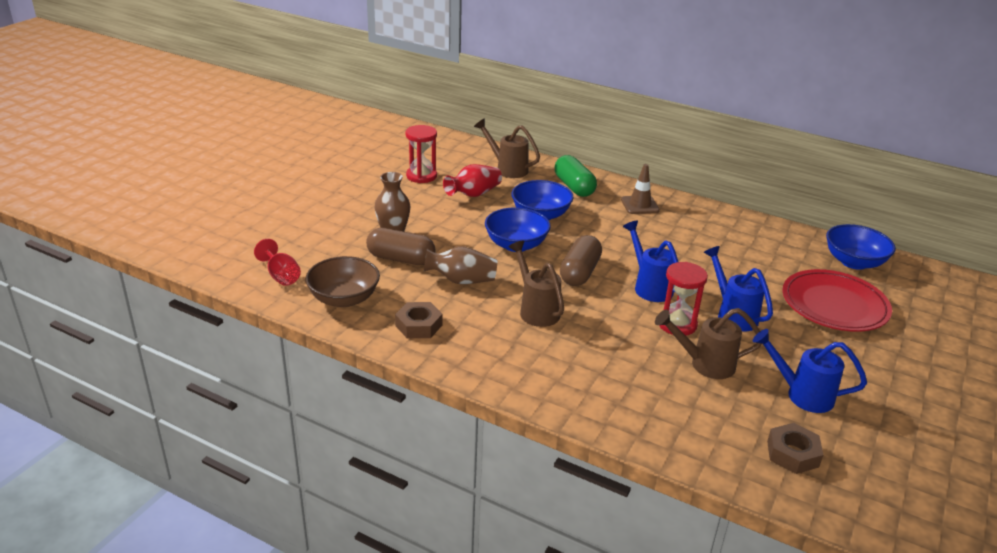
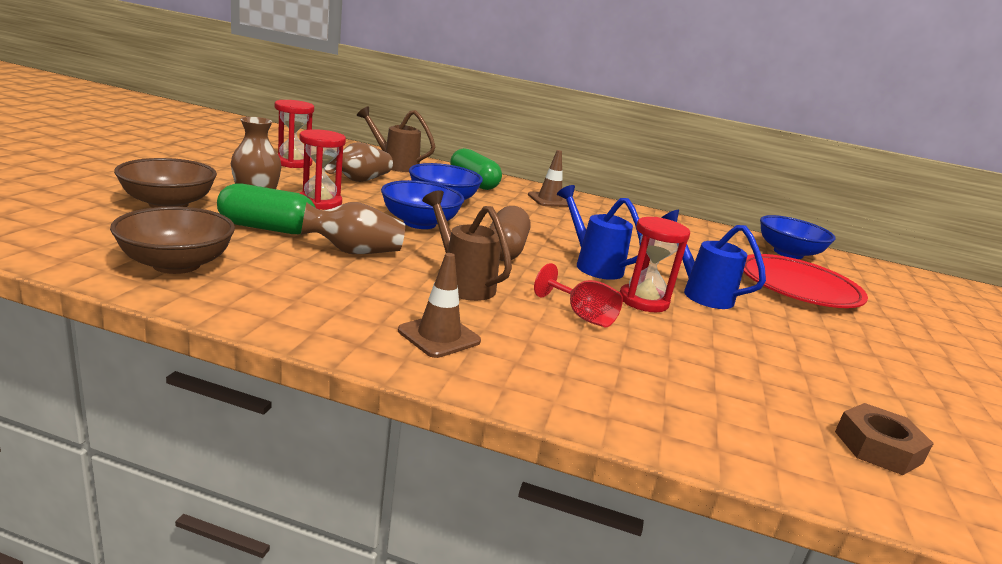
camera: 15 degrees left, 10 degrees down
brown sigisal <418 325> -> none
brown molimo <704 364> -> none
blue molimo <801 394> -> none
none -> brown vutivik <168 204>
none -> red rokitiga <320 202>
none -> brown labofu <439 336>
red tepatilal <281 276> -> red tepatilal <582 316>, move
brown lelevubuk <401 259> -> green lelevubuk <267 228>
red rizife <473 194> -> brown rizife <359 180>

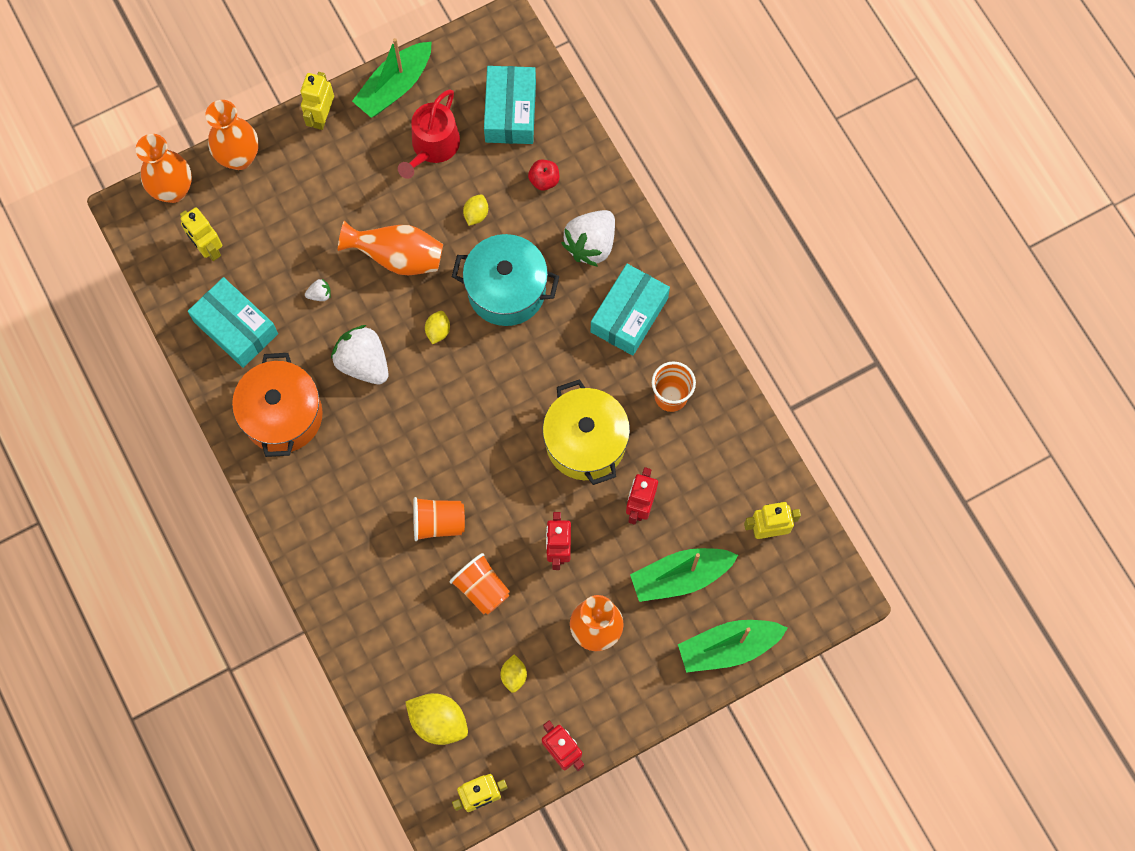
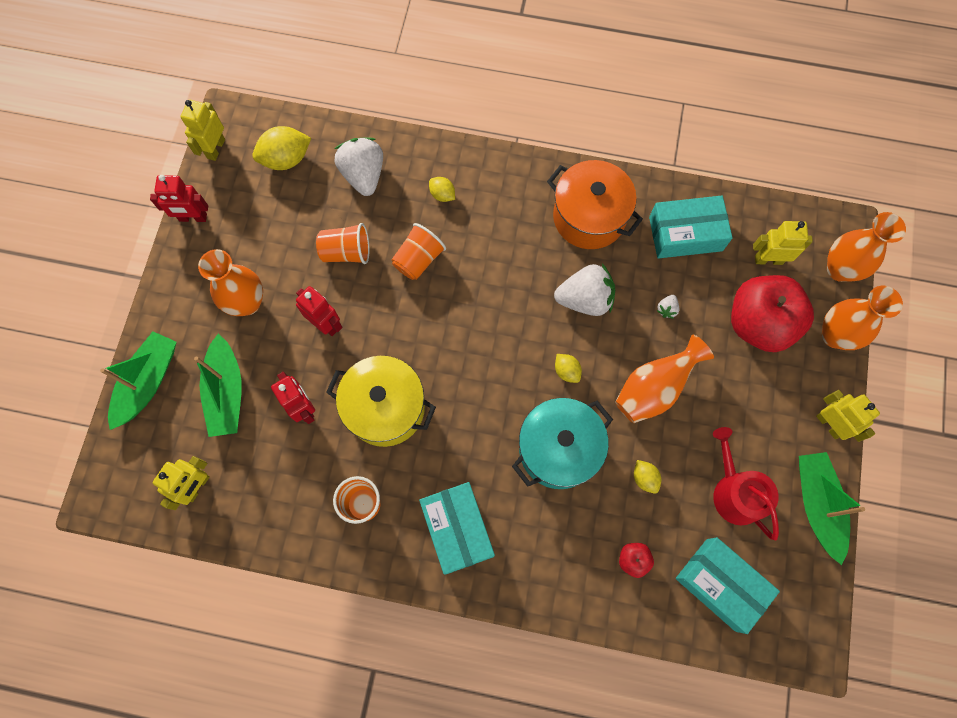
camera: 130 degrees right, 0 degrees up
none -> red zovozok <758 323>
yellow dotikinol <514 675> -> yellow dotikinol <442 195>, move
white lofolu <591 244> -> white lofolu <363 175>, move
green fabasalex <680 577> -> green fabasalex <226 392>, 150 degrees clockwise

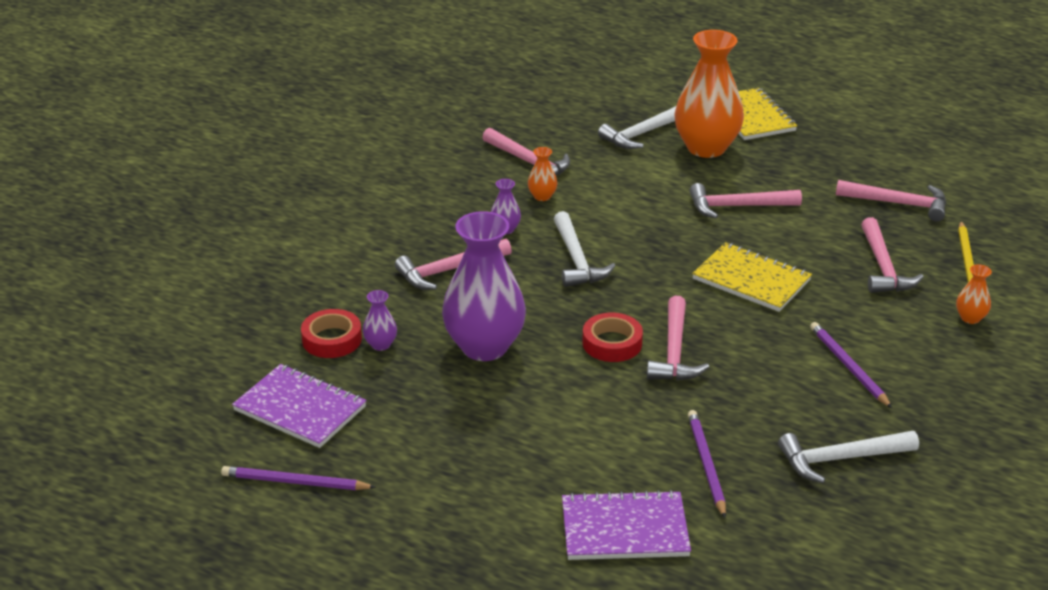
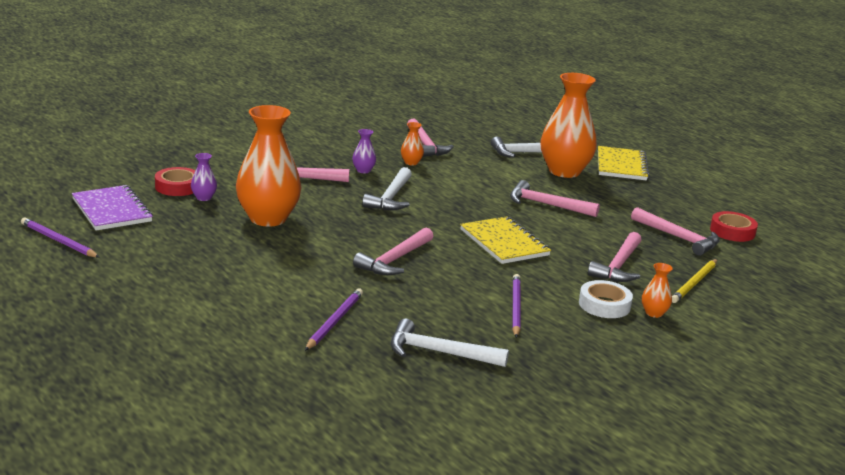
camera: 25 degrees right, 10 degrees down
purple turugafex <624 529> -> none
none -> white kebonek <604 305>
red kebonek <612 343> -> red kebonek <732 231>, move
purple rizife <484 347> -> orange rizife <268 218>

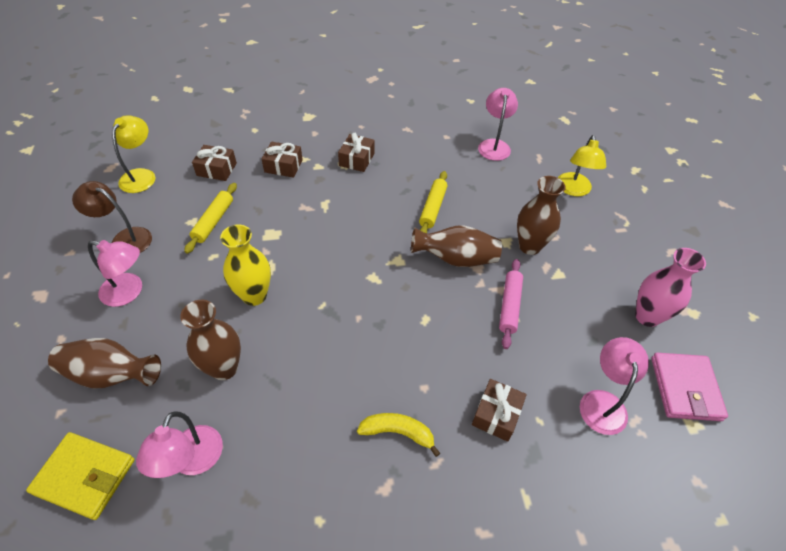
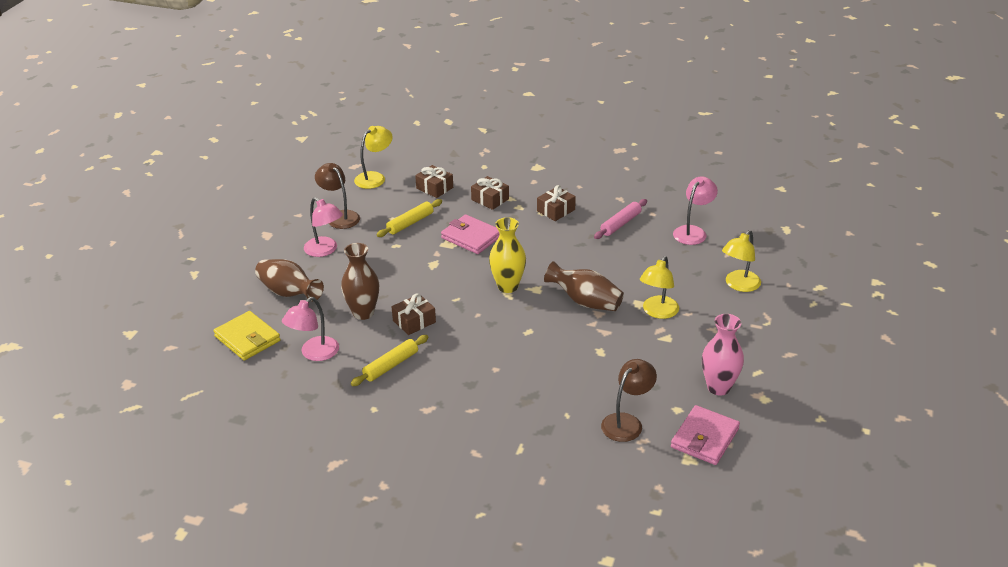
camera: 30 degrees right, 15 degrees down
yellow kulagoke <398 432> -> none
none -> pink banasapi <471 237>
yellow rizife <254 295> -> yellow rizife <508 286>, move
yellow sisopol <433 208> -> yellow sisopol <391 365>, move
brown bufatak <496 414> -> brown bufatak <414 321>, move
pink sisopol <509 306> -> pink sisopol <620 224>, move
brown rizife <529 246> -> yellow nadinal <657 312>
pink nadinal <603 402> -> brown nadinal <627 422>

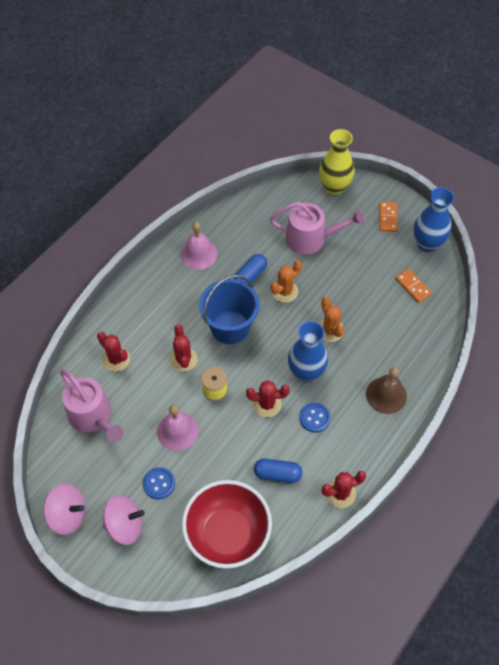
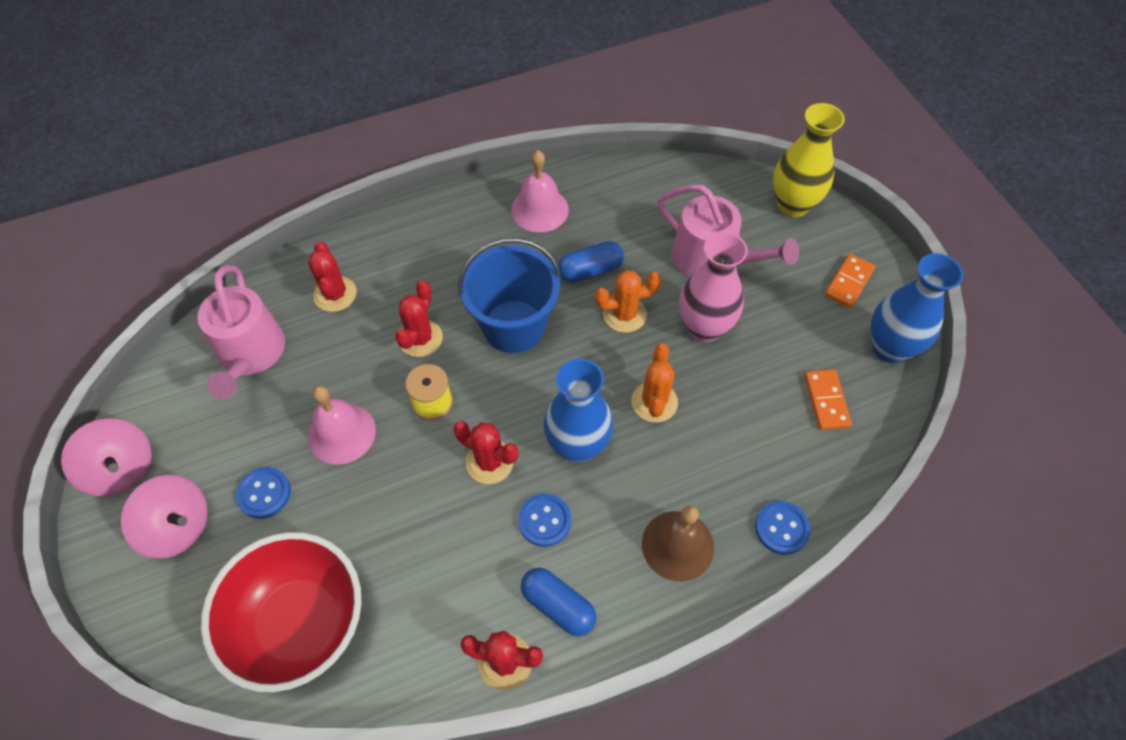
camera: 30 degrees right, 0 degrees up
none -> pink rizife <704 328>
none -> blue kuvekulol <781 528>
blue lelevubuk <277 474> -> blue lelevubuk <558 605>, move

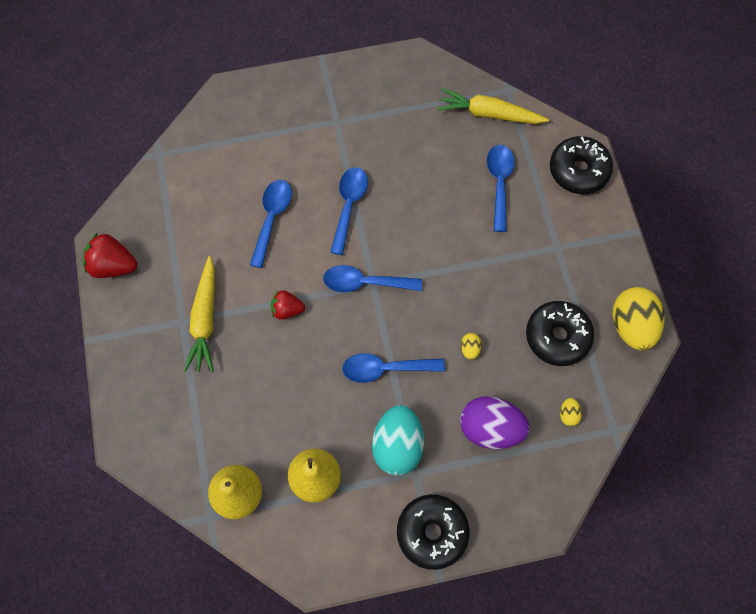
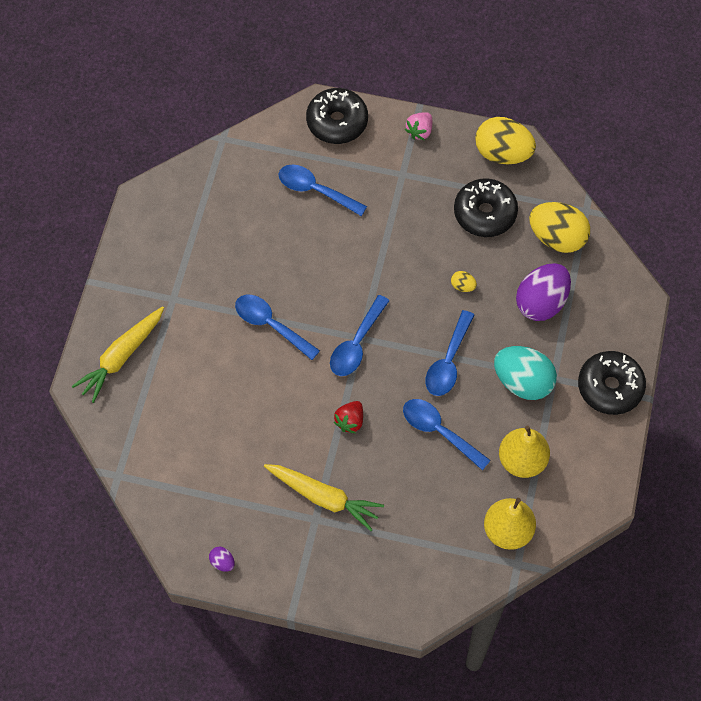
camera: 65 degrees left, 5 degrees down
none -> pink lofolu <419 131>
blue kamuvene <272 218> -> blue kamuvene <439 431>, move
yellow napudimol <489 114> -> yellow napudimol <121 357>, move
red lofolu <113 265> -> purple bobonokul <222 562>
yellow bobonokul <568 414> -> yellow bobonokul <557 238>, x2.36

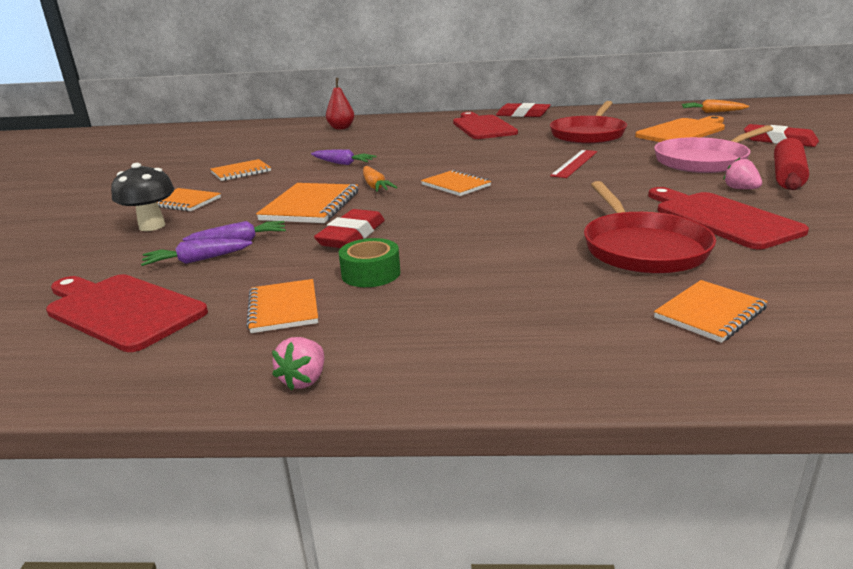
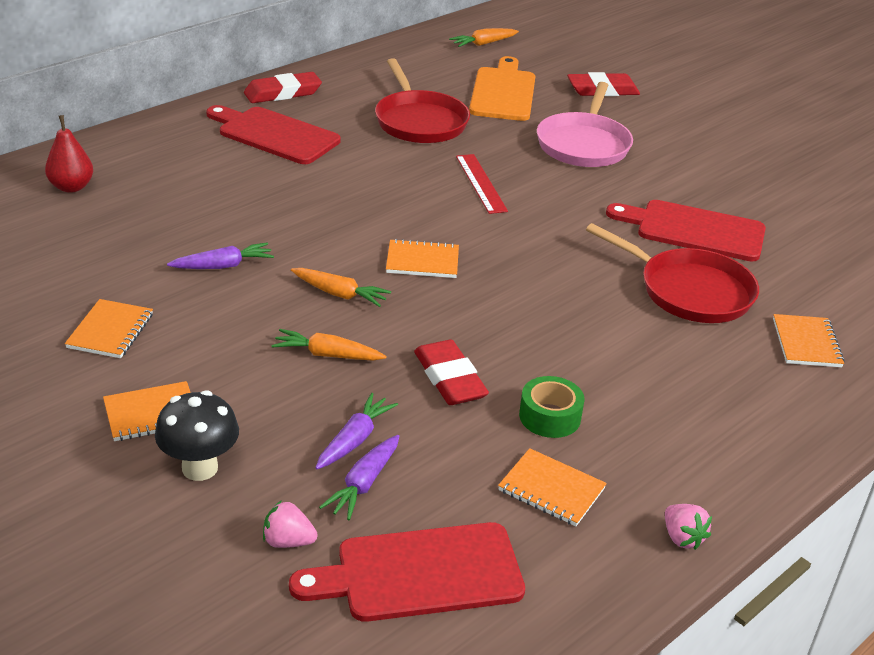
camera: 50 degrees left, 10 degrees up
red sisopol <787 175> -> none
pink lofolu <740 189> -> pink lofolu <288 541>, move
orange turugafex <311 206> -> orange napudimol <327 355>

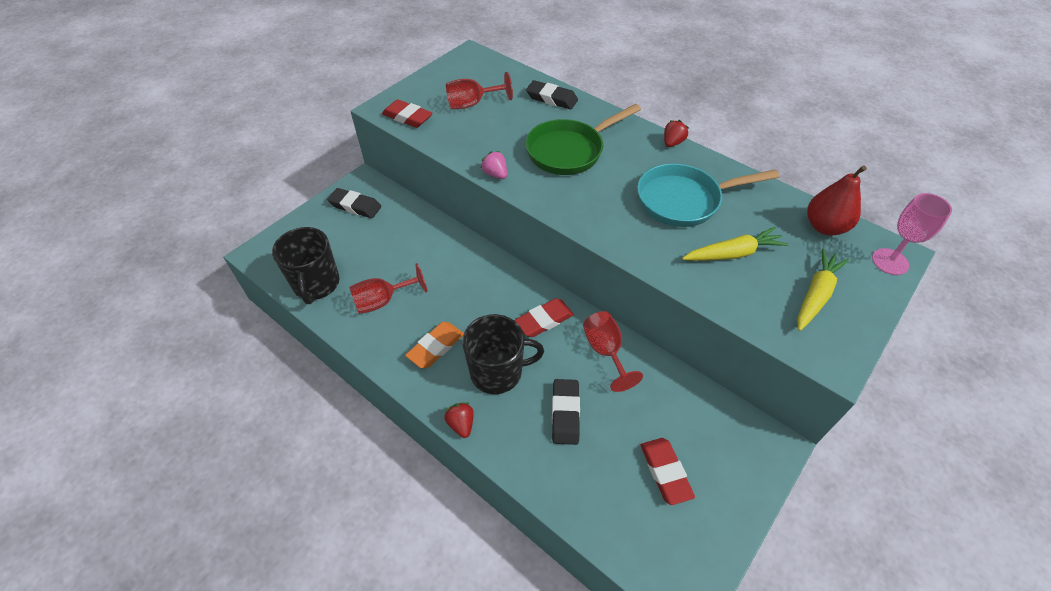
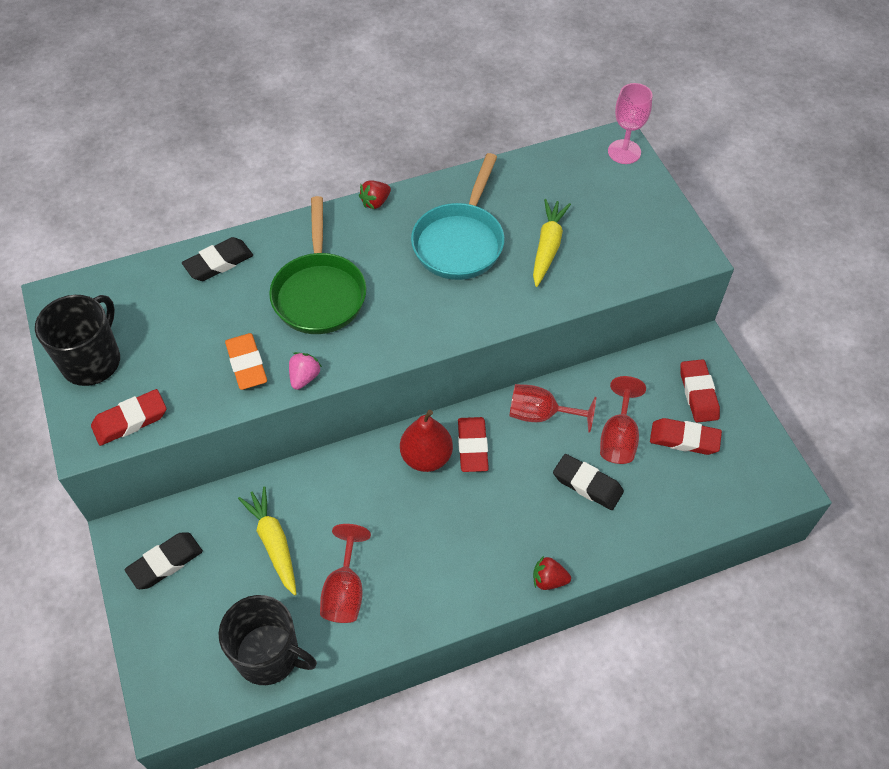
camera: 60 degrees left, 5 degrees up
none -> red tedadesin <698 393>
orange tedadesin <436 347> -> orange tedadesin <247 364>, move
red tepatilal <472 104> -> red tepatilal <618 437>, move
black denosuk <497 372> -> black denosuk <92 361>, move
yellow napudimol <816 294> -> yellow napudimol <273 543>, move
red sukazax <824 227> -> red sukazax <426 457>, move
pink lofolu <495 174> -> pink lofolu <304 377>, 120 degrees clockwise
red lofolu <672 143> -> red lofolu <375 202>, 105 degrees counterclockwise

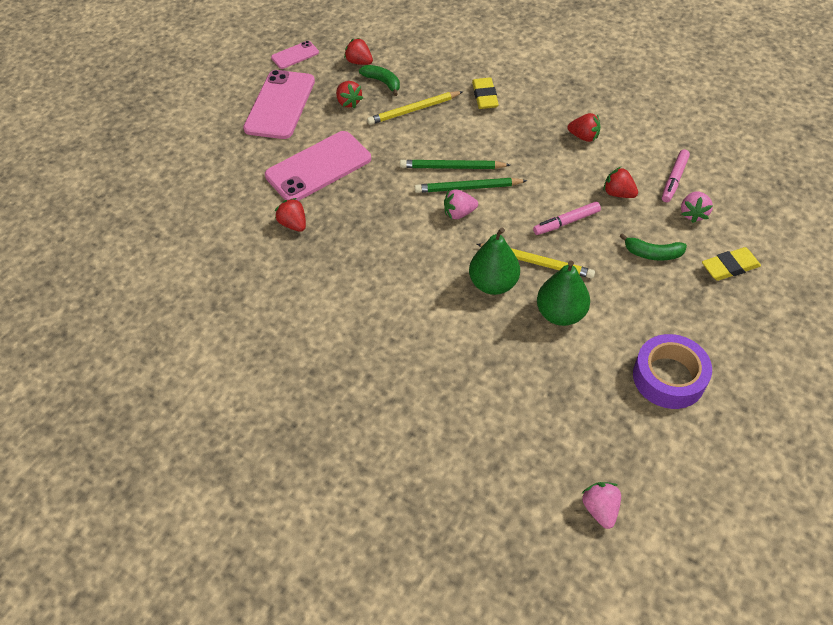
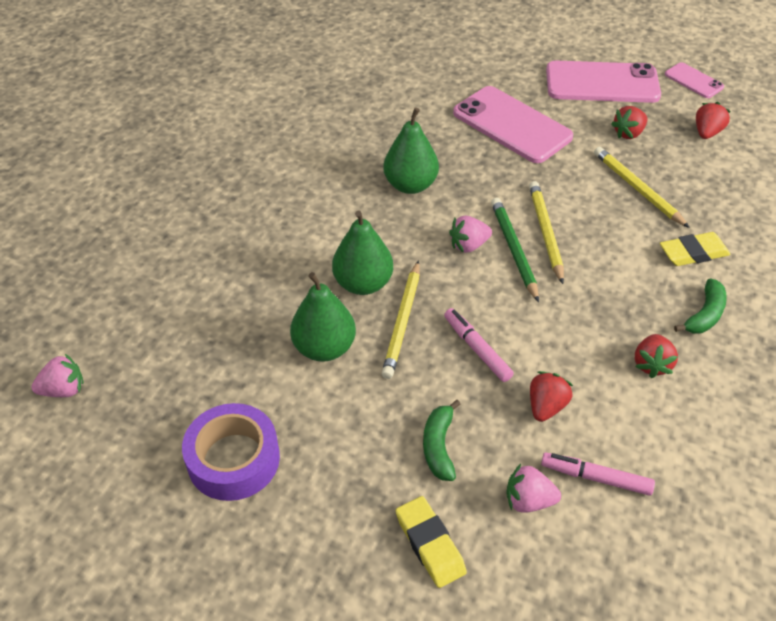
camera: 80 degrees right, 5 degrees down
red lofolu <293 224> -> none
none -> green sukazax <410 185>
green kulagoke <383 82> -> green kulagoke <705 315>, move
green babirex <452 167> -> yellow babirex <545 232>
pink lofolu <459 213> -> pink lofolu <469 245>, 90 degrees counterclockwise

